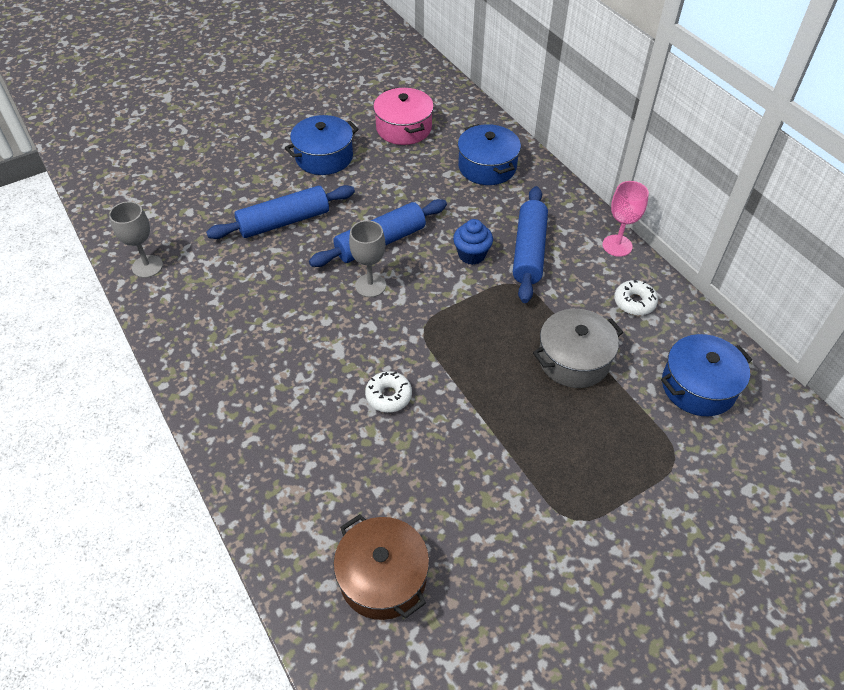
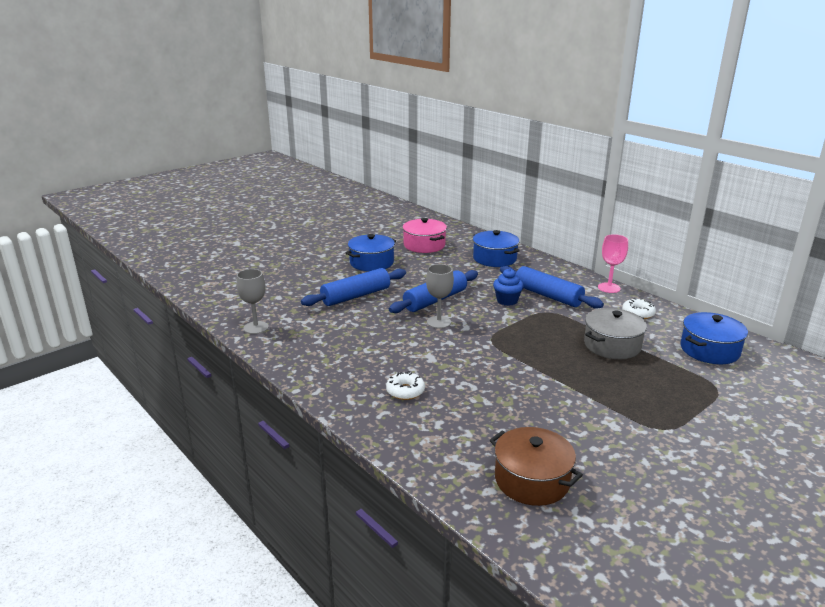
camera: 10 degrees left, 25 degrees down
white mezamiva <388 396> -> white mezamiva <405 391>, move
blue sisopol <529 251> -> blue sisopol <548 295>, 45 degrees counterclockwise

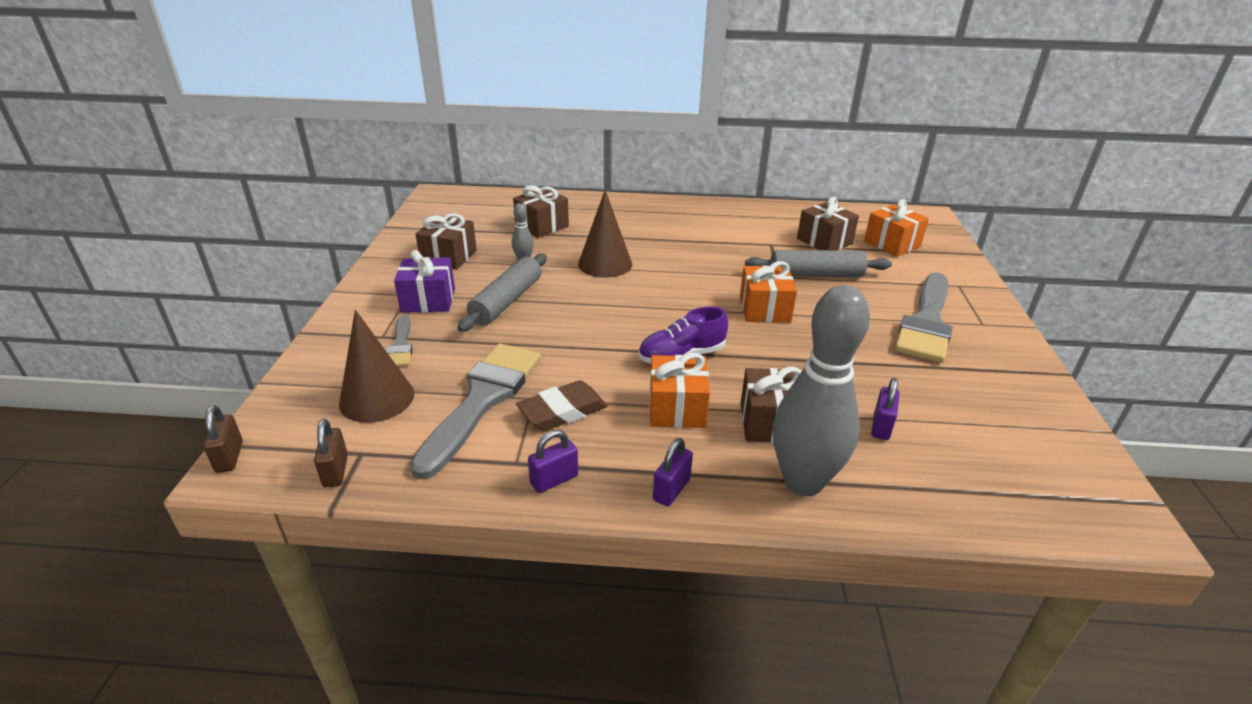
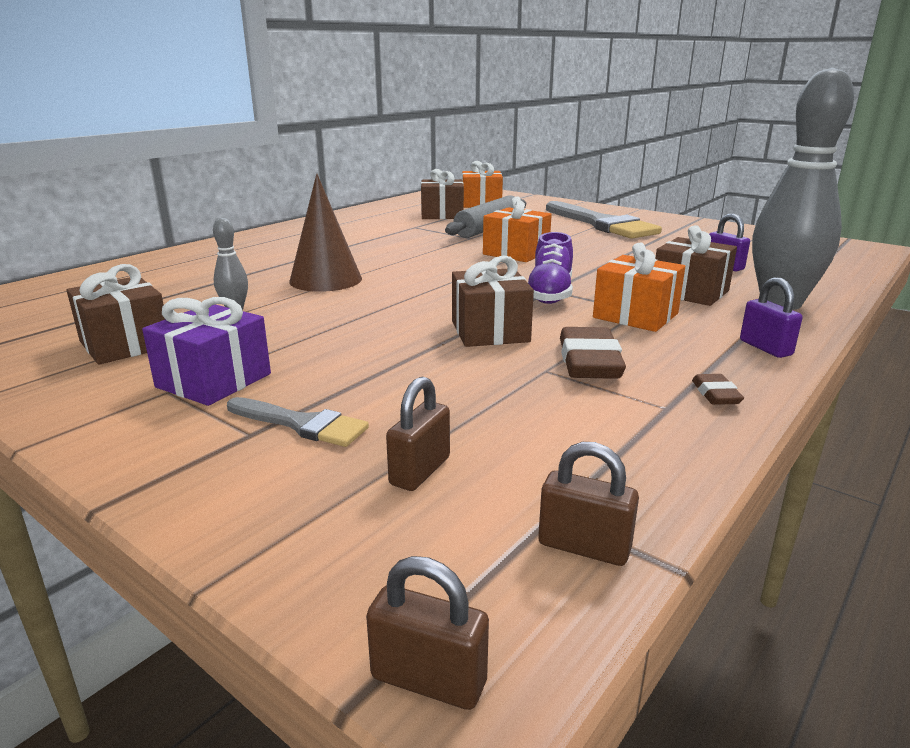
camera: 55 degrees left, 10 degrees down
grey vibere <482 400> -> none
grey sisopol <506 301> -> none
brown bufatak <542 226> -> brown bufatak <489 331>, move
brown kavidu <377 398> -> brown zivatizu <420 471>
purple zivatizu <554 480> -> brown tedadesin <715 394>

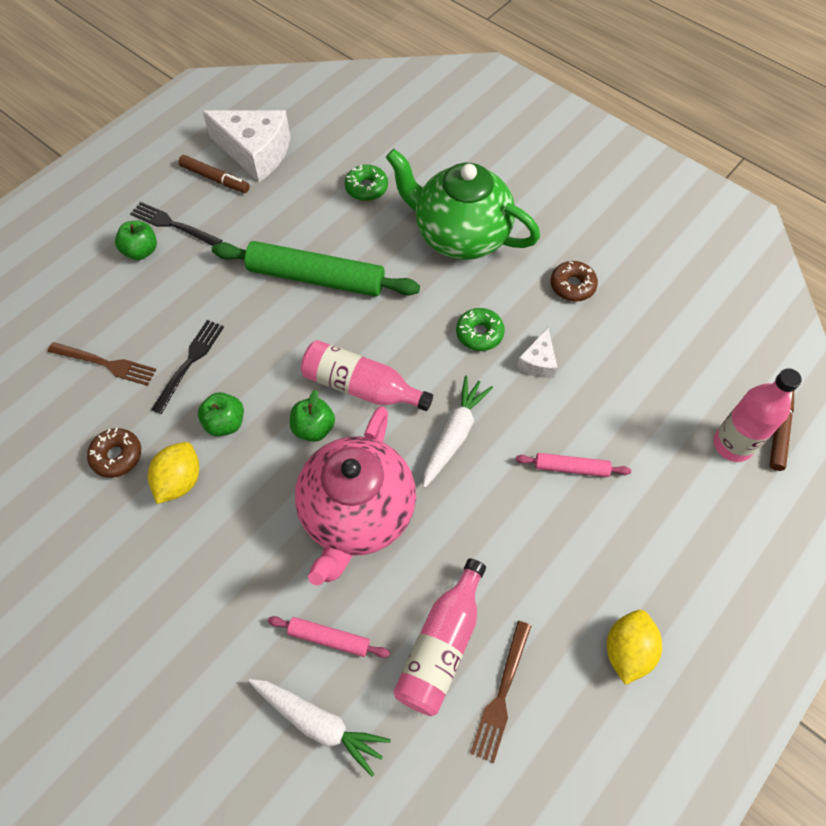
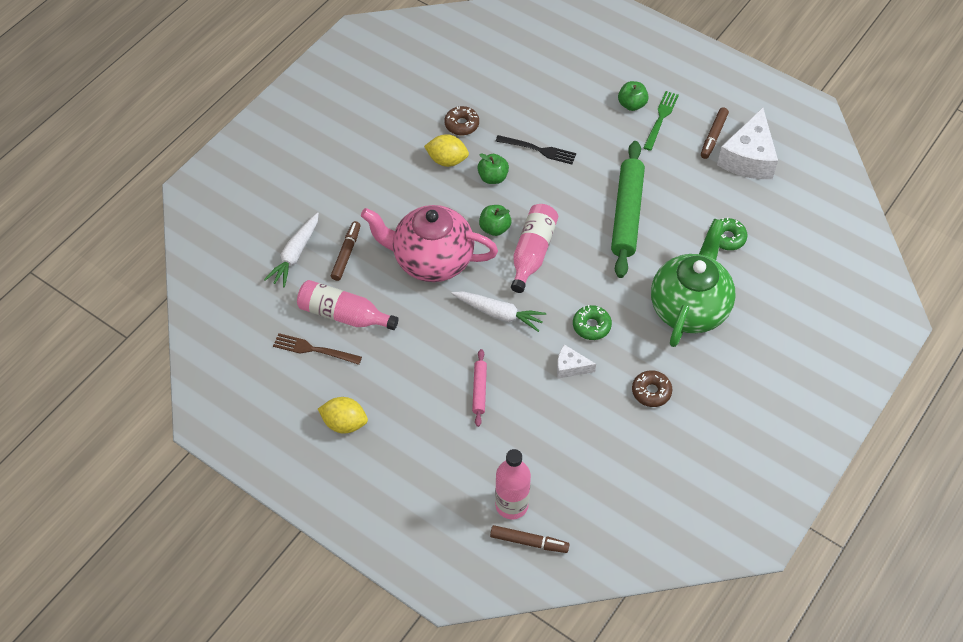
camera: 85 degrees right, 5 degrees down
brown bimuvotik <106 364> -> none
pink sisopol <329 638> -> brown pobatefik <346 254>
black bimuvotik <172 225> -> green bimuvotik <661 118>

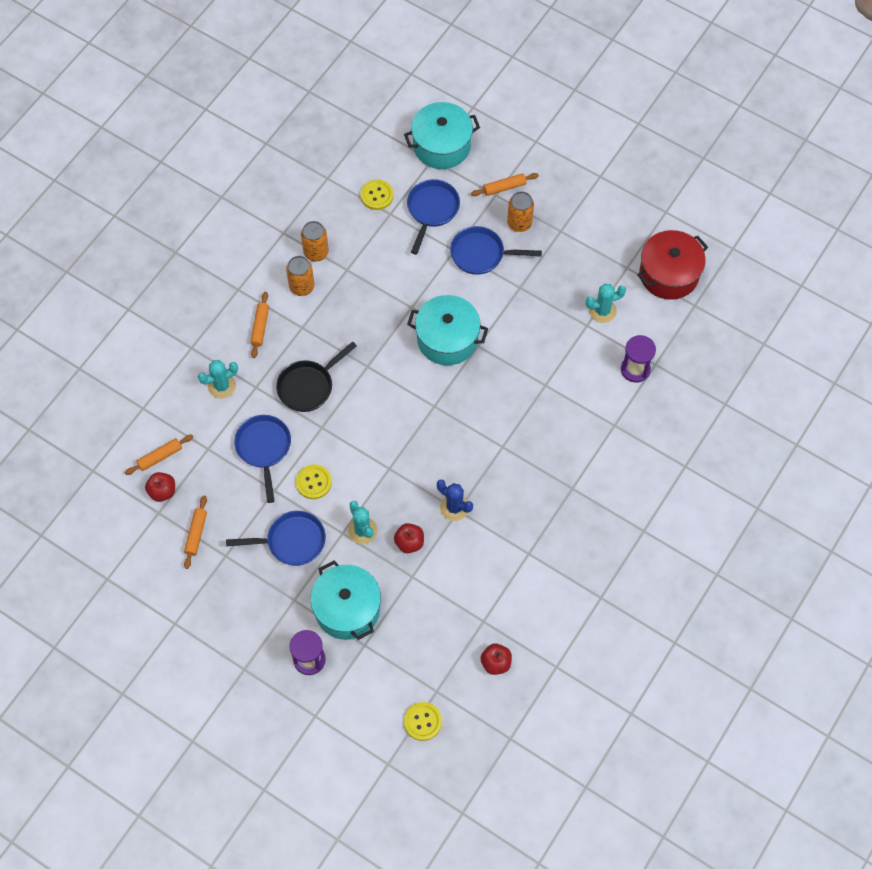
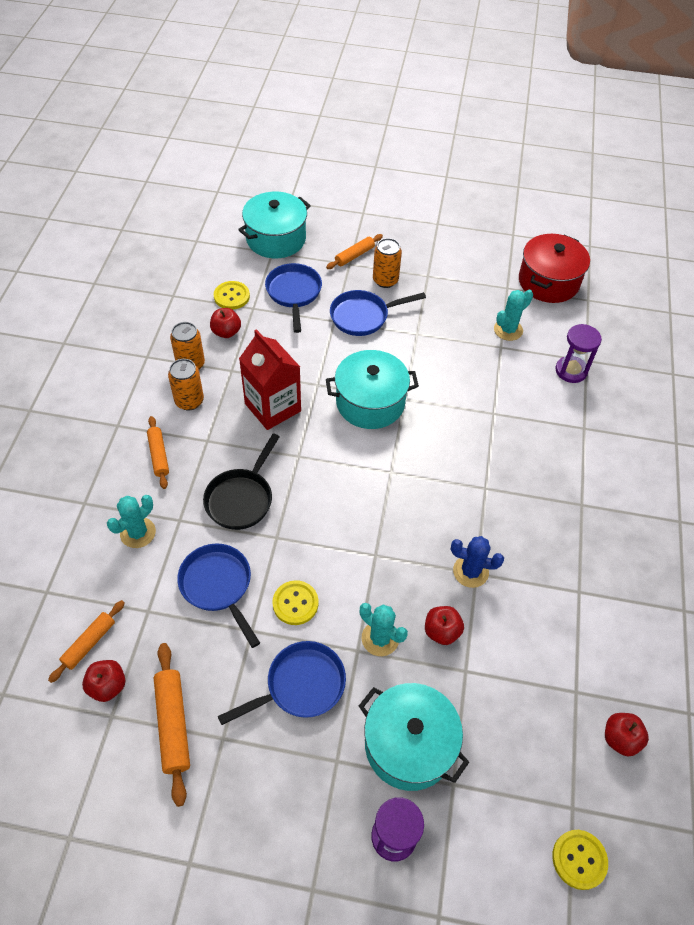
camera: 25 degrees left, 10 degrees down
none -> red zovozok <226 332>
none -> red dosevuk <273 407>
orange sisopol <196 534> -> orange sisopol <173 724>, x1.50

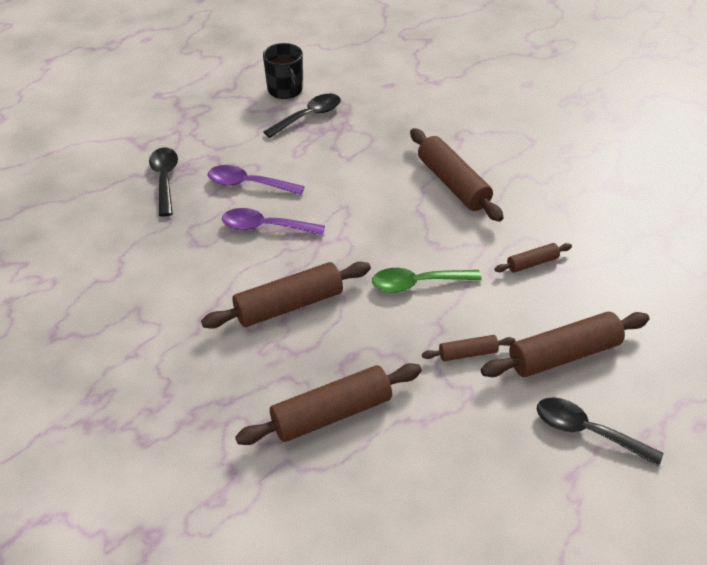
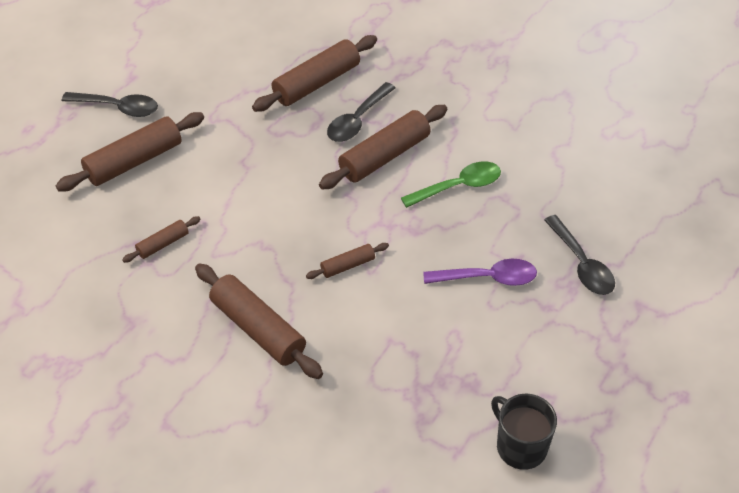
camera: 165 degrees right, 5 degrees up
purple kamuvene <265 227> -> none
black kamuvene <308 116> -> black kamuvene <357 120>, move
green kamuvene <417 283> -> green kamuvene <458 186>, move
brown sisopol <468 353> -> brown sisopol <347 265>, move

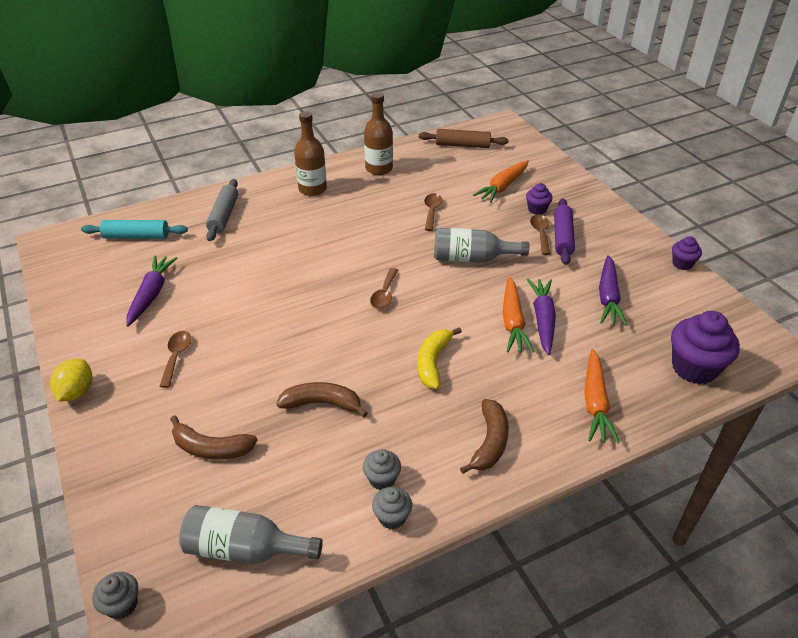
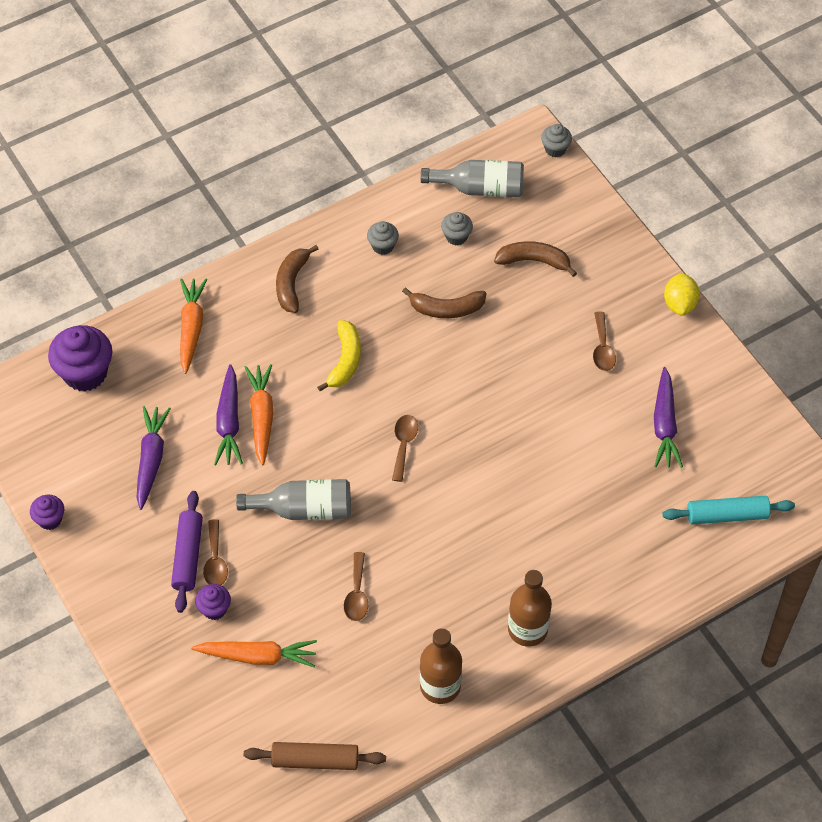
camera: 175 degrees right, 15 degrees up
grey sisopol <224 216> -> none
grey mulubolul <392 517> -> grey mulubolul <456 236>, move
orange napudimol <503 186> -> orange napudimol <257 656>, 60 degrees clockwise

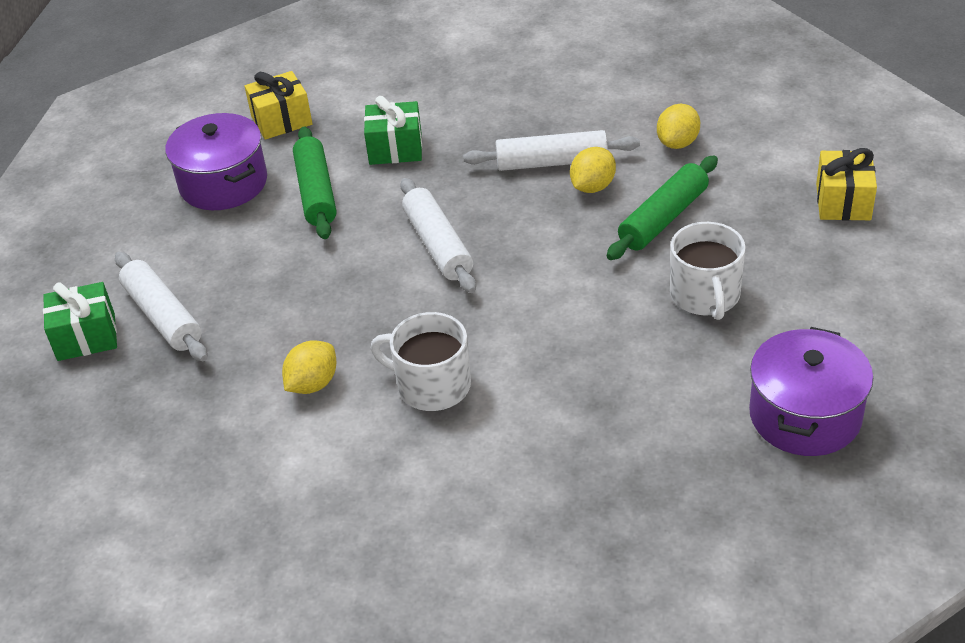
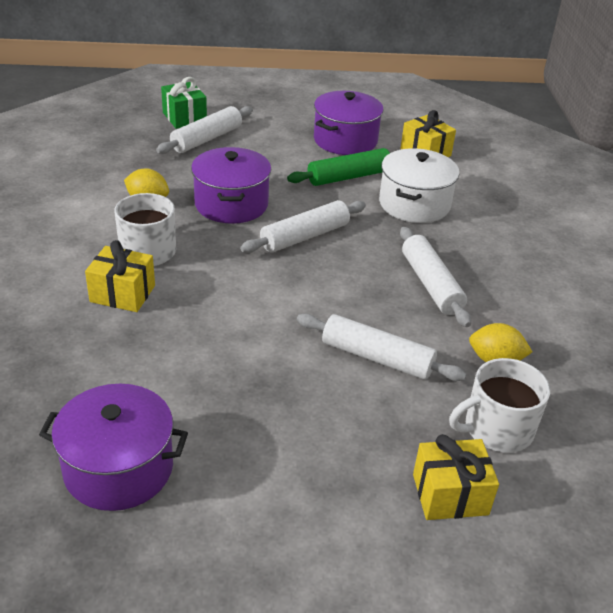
camera: 70 degrees right, 5 degrees down
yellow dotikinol <592 187> -> none
none -> yellow bufatak <122 294>
none -> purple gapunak <231 204>
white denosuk <705 295> -> white denosuk <496 429>, move
green bufatak <395 149> -> white gapunak <414 204>
green sisopol <663 218> -> white sisopol <377 358>

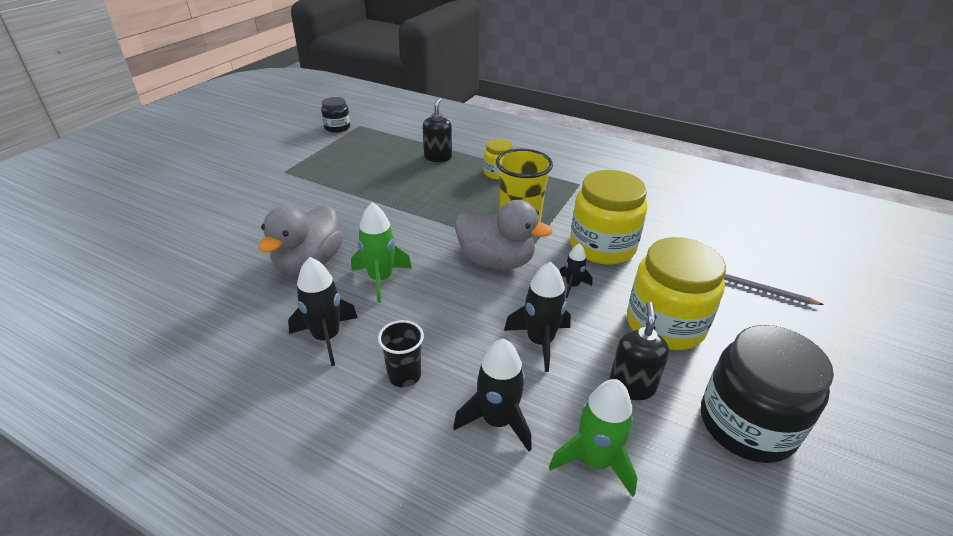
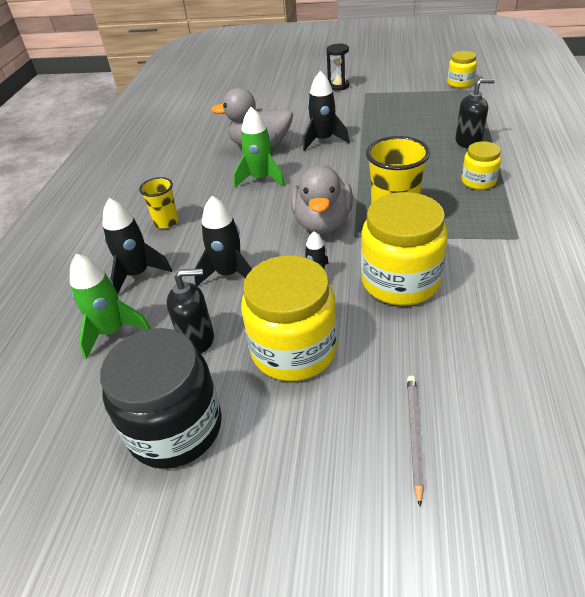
camera: 75 degrees right, 5 degrees up
none -> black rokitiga <338 86>
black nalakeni <326 337> -> black nalakeni <323 140>, move
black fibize <337 127> -> yellow fibize <460 83>
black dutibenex <404 375> -> yellow dutibenex <166 222>

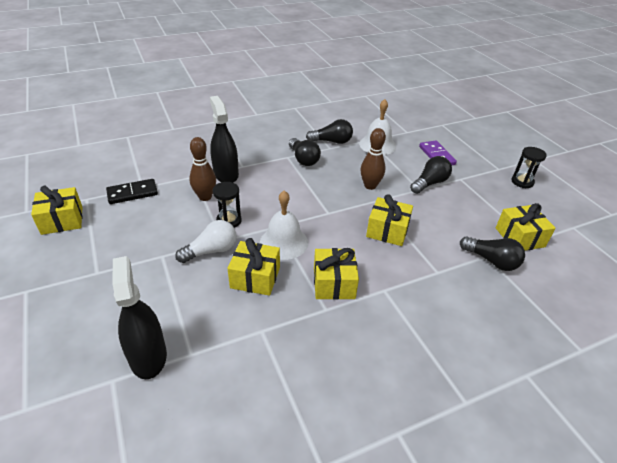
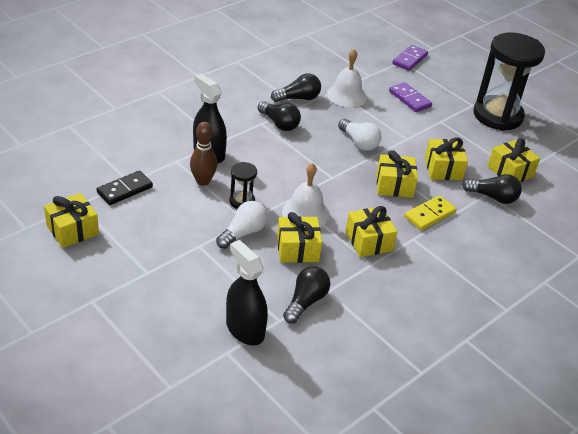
camera: 20 degrees left, 0 degrees up
none -> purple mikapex <409 59>
none -> yellow mikapex <429 215>
none -> yellow bufatak <443 169>
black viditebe <430 183> -> black viditebe <306 302>, move
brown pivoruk <370 186> -> white viditebe <359 142>
black rokitiga <522 182> -> black rokitiga <497 116>, x2.31

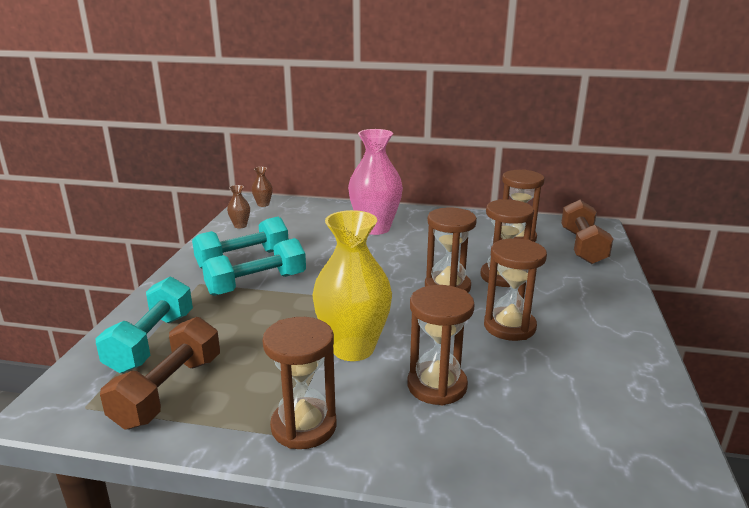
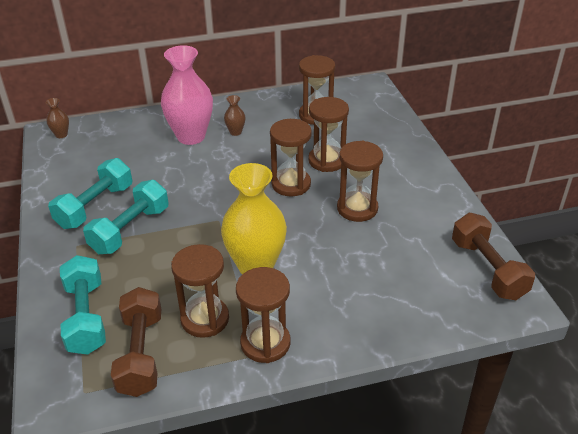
camera: 25 degrees left, 15 degrees up
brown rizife <240 226> -> brown rizife <235 132>, move
brown rokitiga <437 386> -> brown rokitiga <205 319>, move
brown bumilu <582 246> -> brown bumilu <488 269>, move

